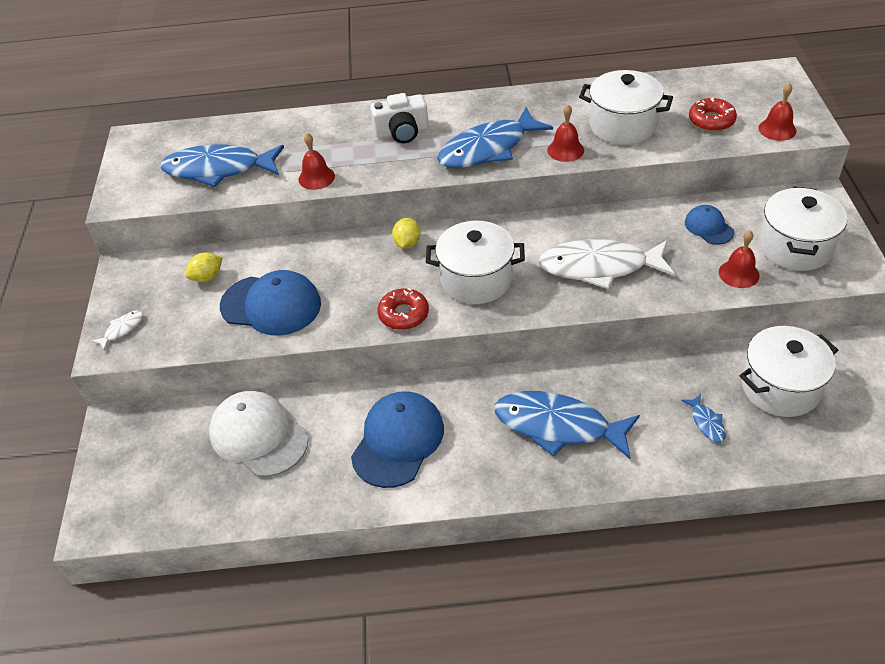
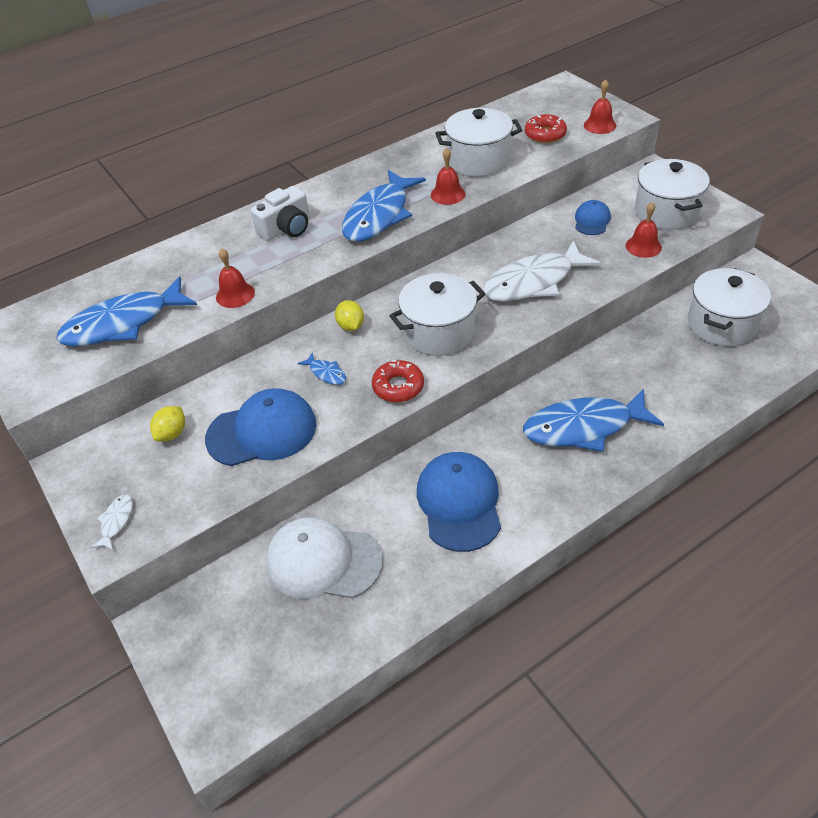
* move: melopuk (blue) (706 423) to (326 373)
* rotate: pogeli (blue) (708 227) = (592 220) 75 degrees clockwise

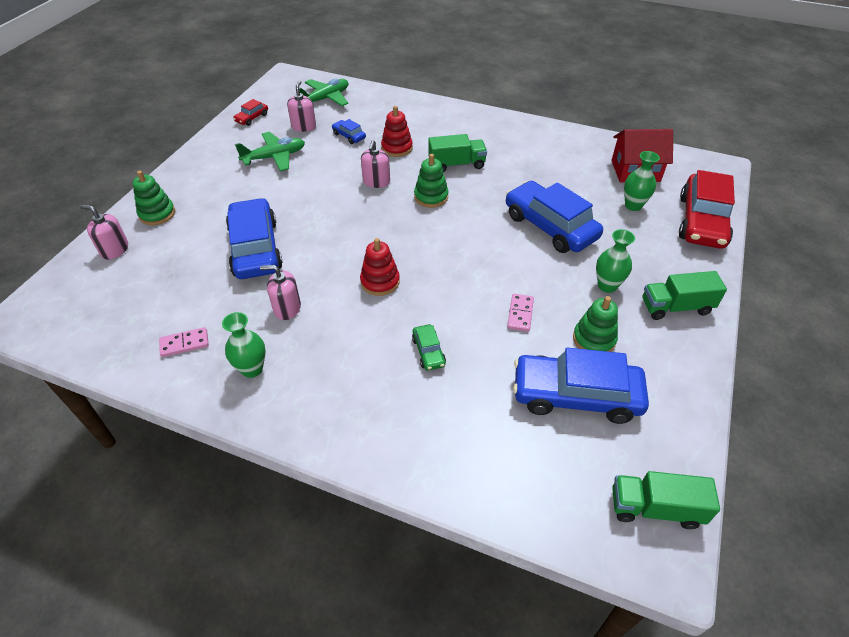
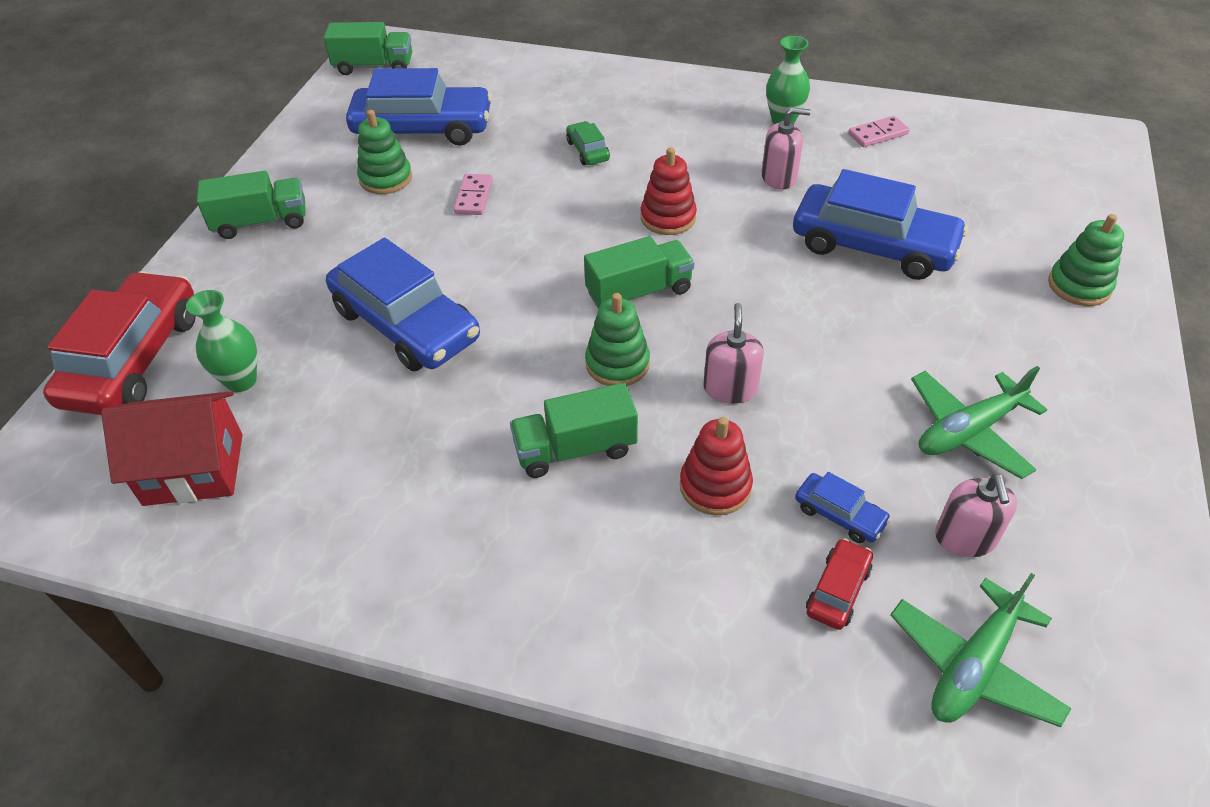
* delete: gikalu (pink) (114 250)
* rotate: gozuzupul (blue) (255 248) = (873 246) 45 degrees counterclockwise
* move: gozuzupul (red) (252 118) to (838 590)
* delete: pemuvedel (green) (607 286)
* insert: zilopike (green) (639 292)

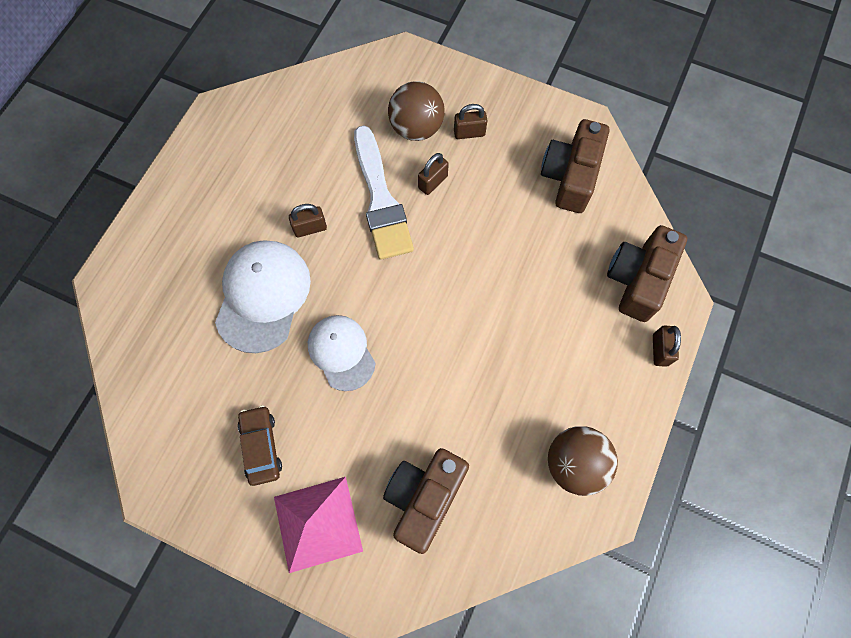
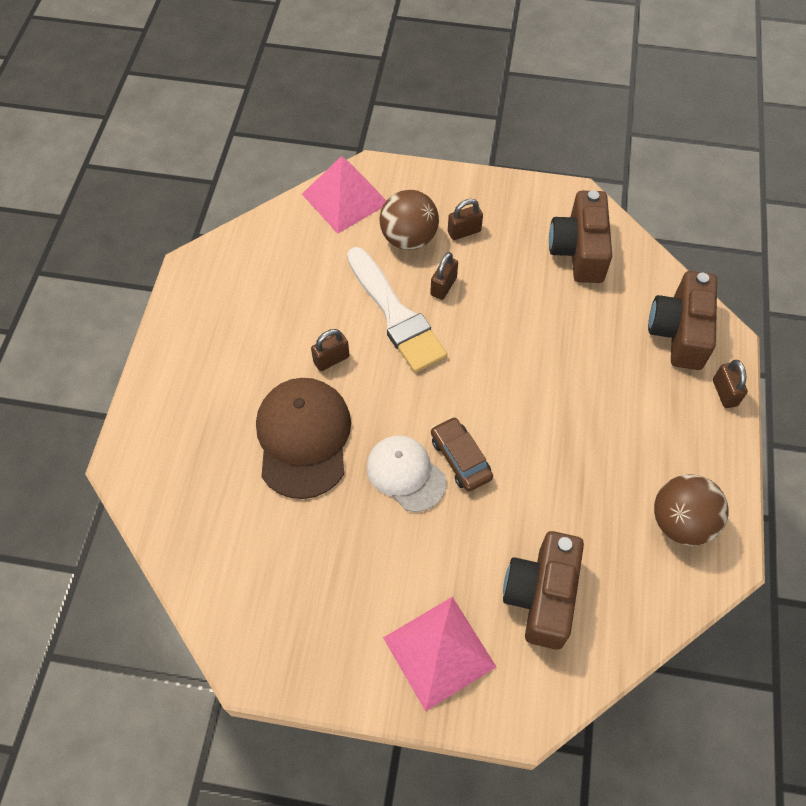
* recolor: pogeli (white) (263 296) to pogeli (brown) (303 438)
* move: gozuzupul (brown) (261 446) to (460 458)
* insert: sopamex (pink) (345 198)

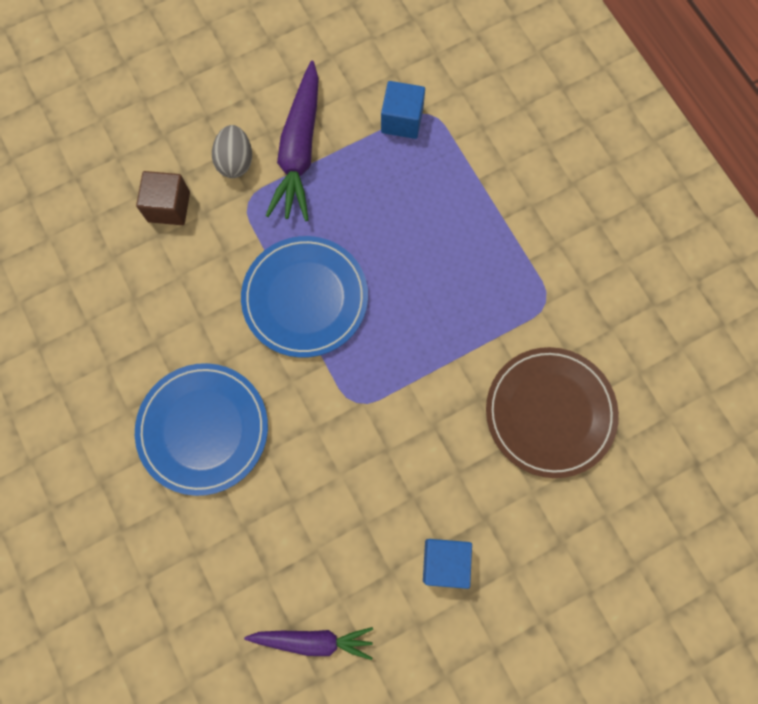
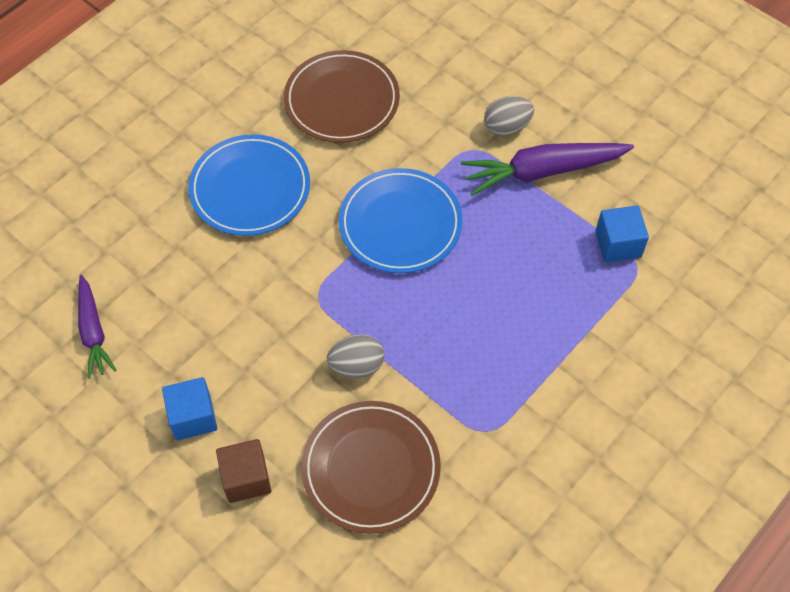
* move: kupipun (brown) (169 207) to (246 478)
* insert: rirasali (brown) (342 100)
* insert: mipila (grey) (356 365)

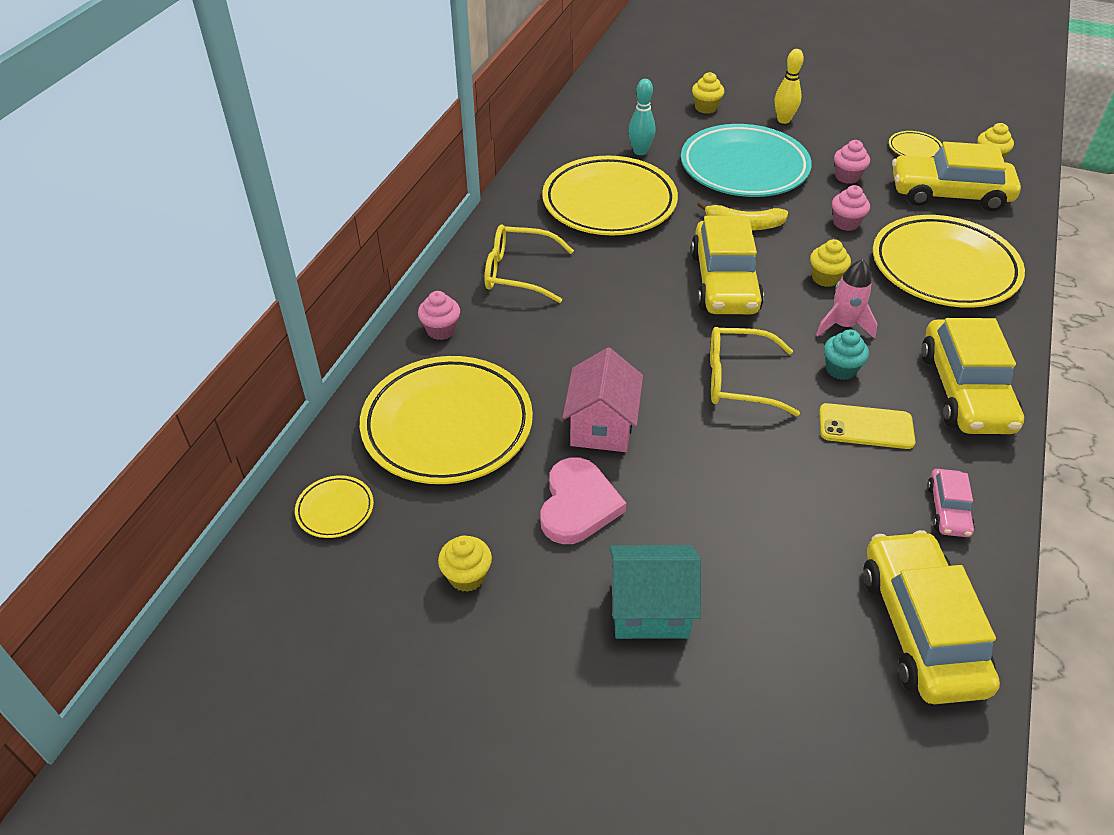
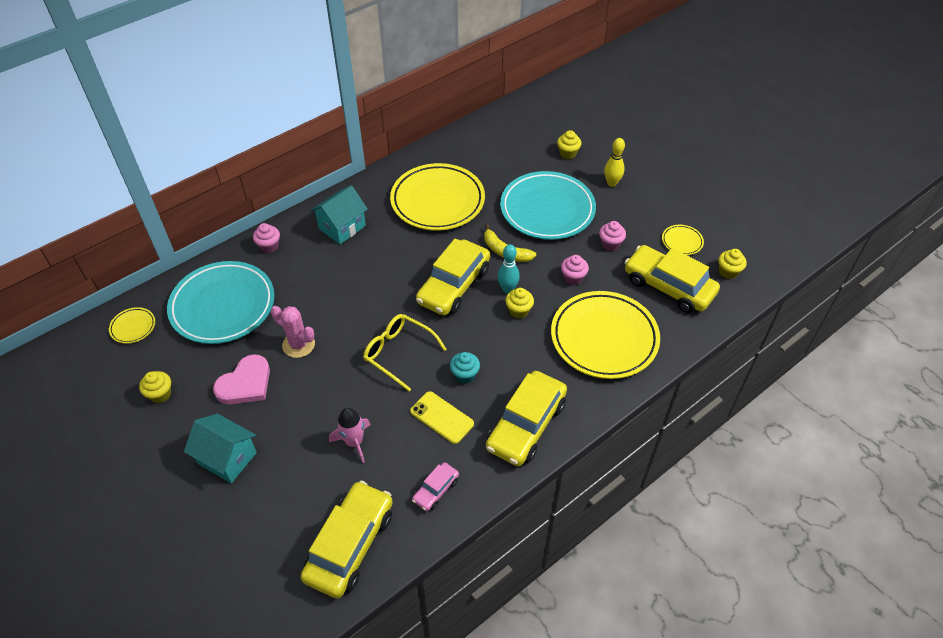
* recolor: rirasali (yellow) (447 426) to rirasali (turquoise) (223 306)
* replace: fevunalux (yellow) (518 272) to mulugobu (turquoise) (342 227)
* replace: mulugobu (pink) (602 426) to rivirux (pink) (298 345)
* move: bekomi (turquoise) (640 151) to (507 289)
* move: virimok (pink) (843 325) to (354 442)

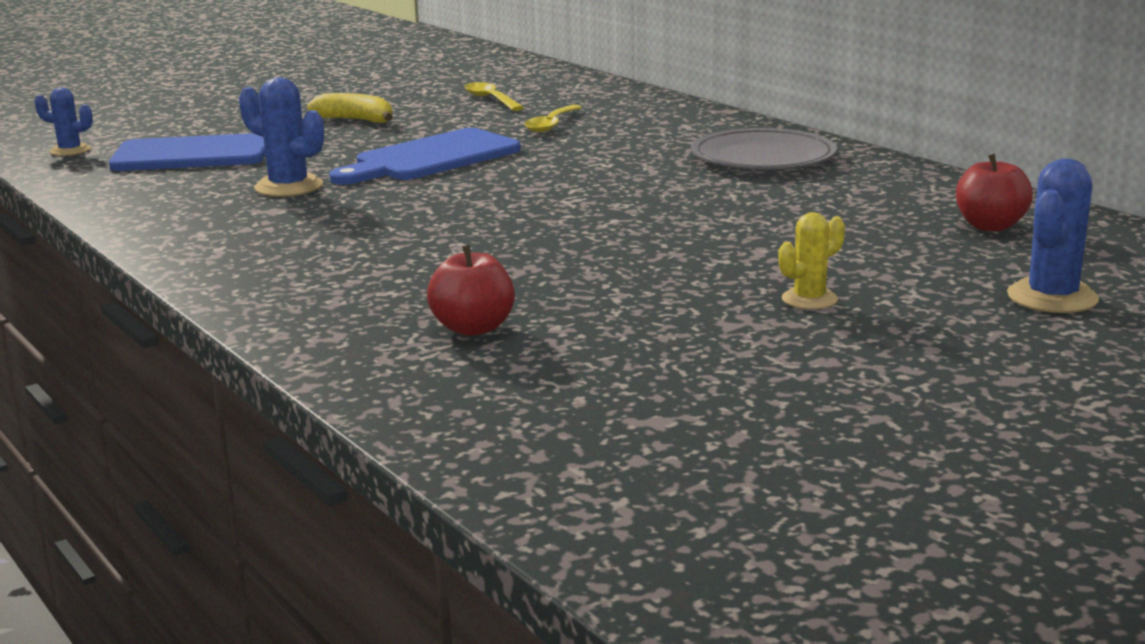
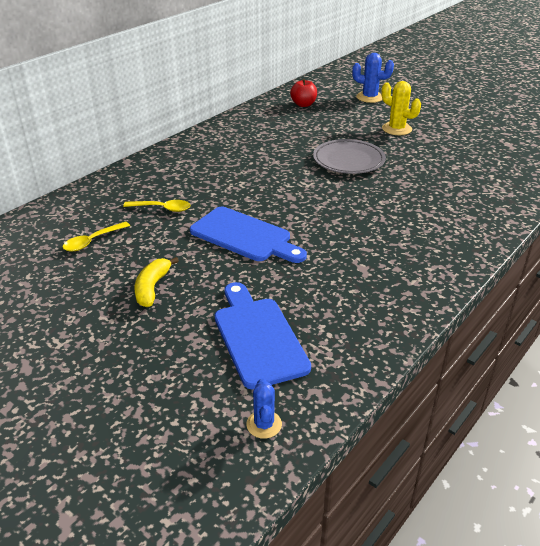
* delete: rivirux (blue) (288 187)
* delete: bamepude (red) (473 328)
* move: rirasali (grey) (763 158) to (348 160)
* resize: rivirux (yellow) (809 299) = (396 129) x1.56

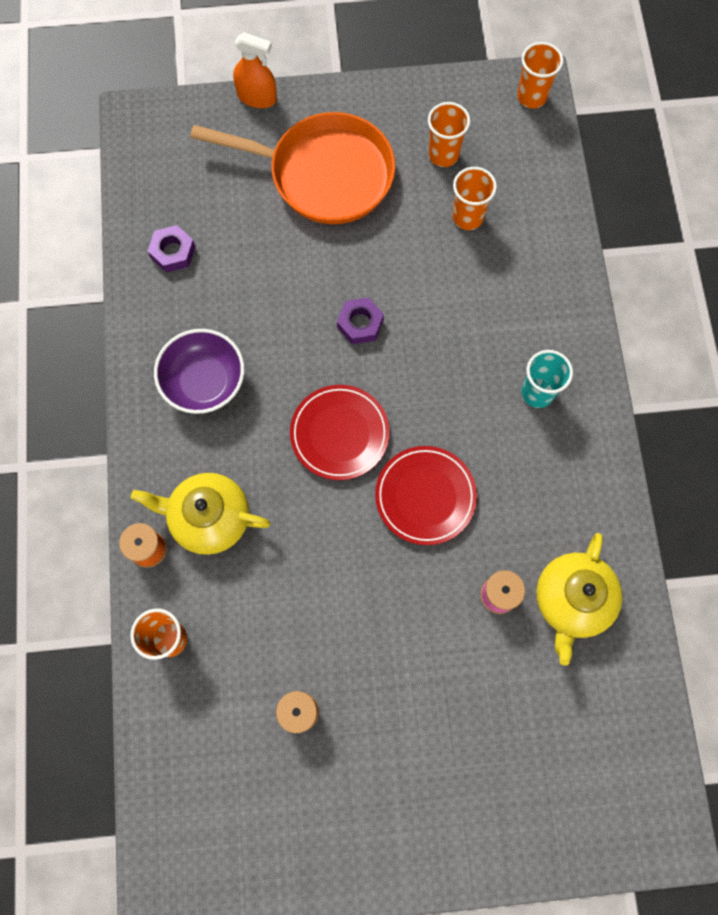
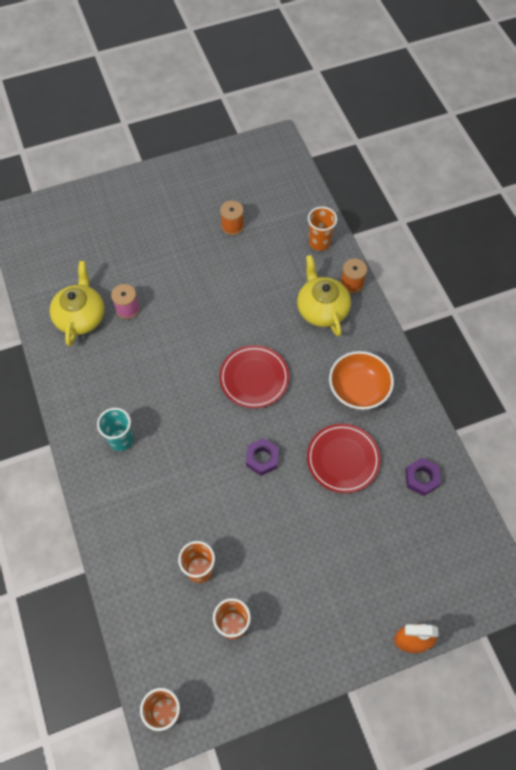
* rotate: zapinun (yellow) (209 518) = (322 309) 105 degrees counterclockwise
* recolor: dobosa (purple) (204 382) to dobosa (orange) (358 390)
* delete: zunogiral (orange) (323 174)
* move: rirasali (red) (425 496) to (343 459)

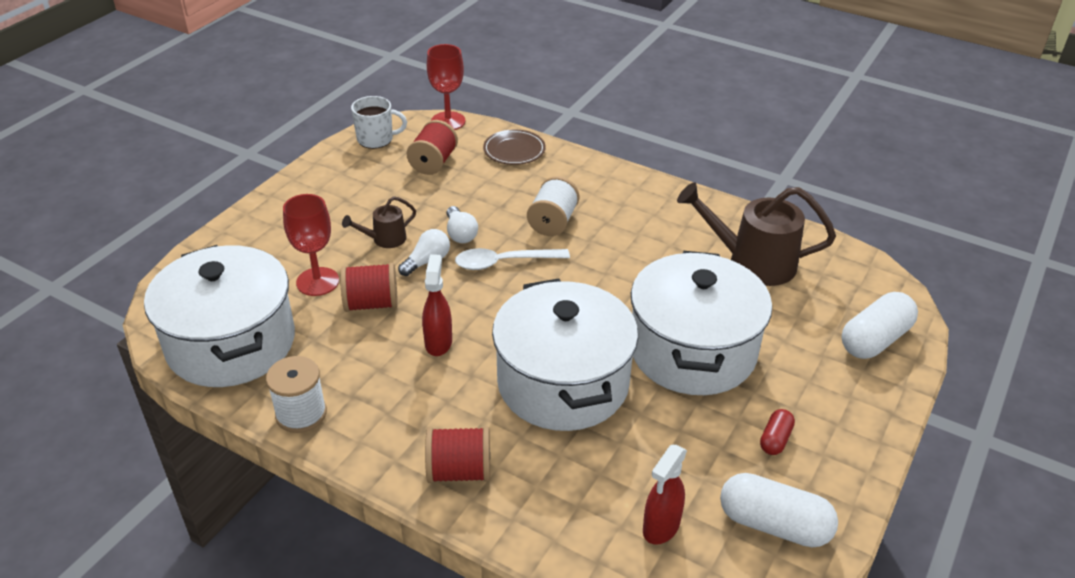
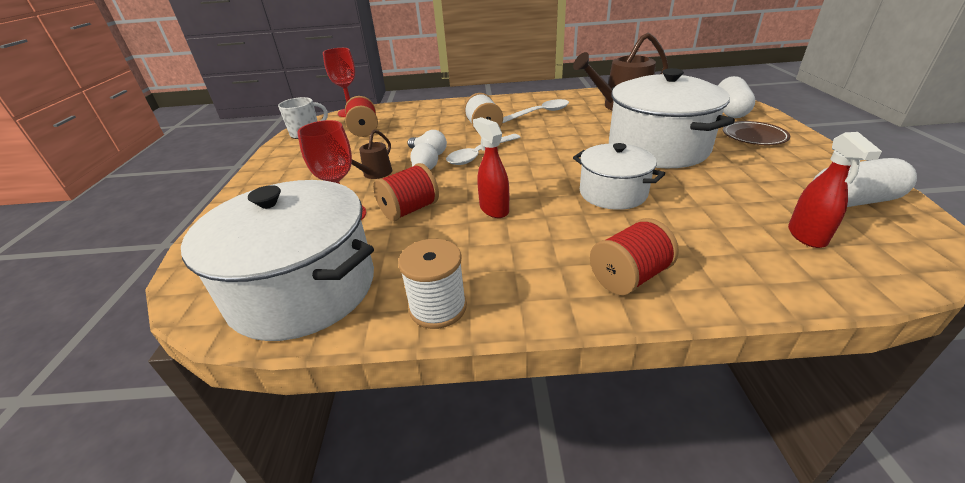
* move: rirasali (brown) (514 150) to (754 136)
* resize: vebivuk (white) (563 383) = (613 193) x0.58
* delete: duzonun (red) (775 439)
* insert: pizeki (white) (540 113)

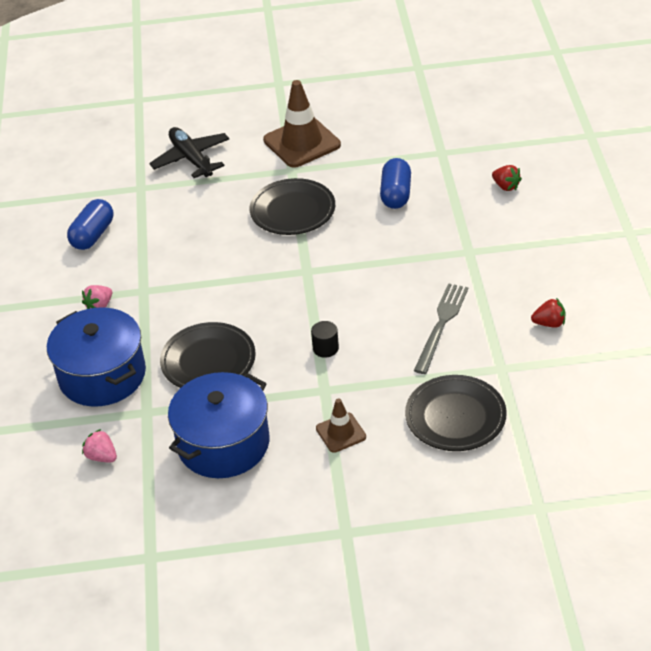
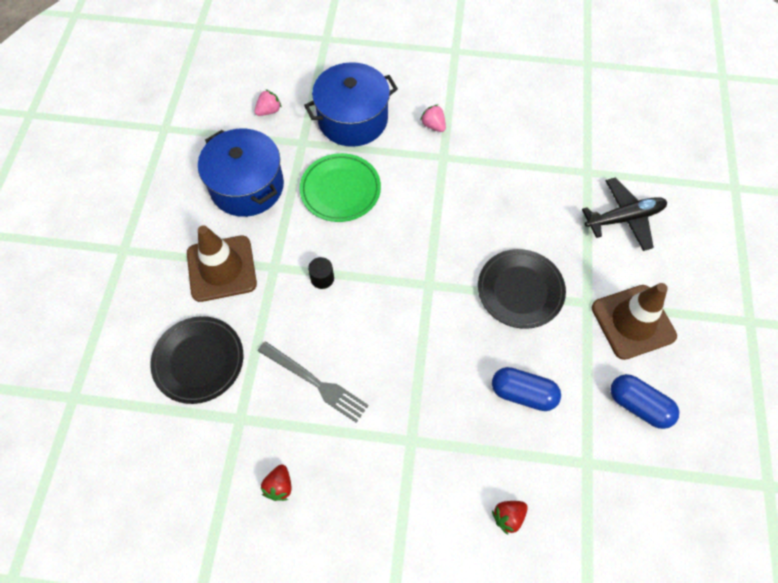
* move: duzonun (blue) (93 235) to (638 405)
* recolor: rirasali (black) (208 361) to rirasali (green) (340 190)
* resize: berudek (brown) (341 433) = (221 268) x1.87

